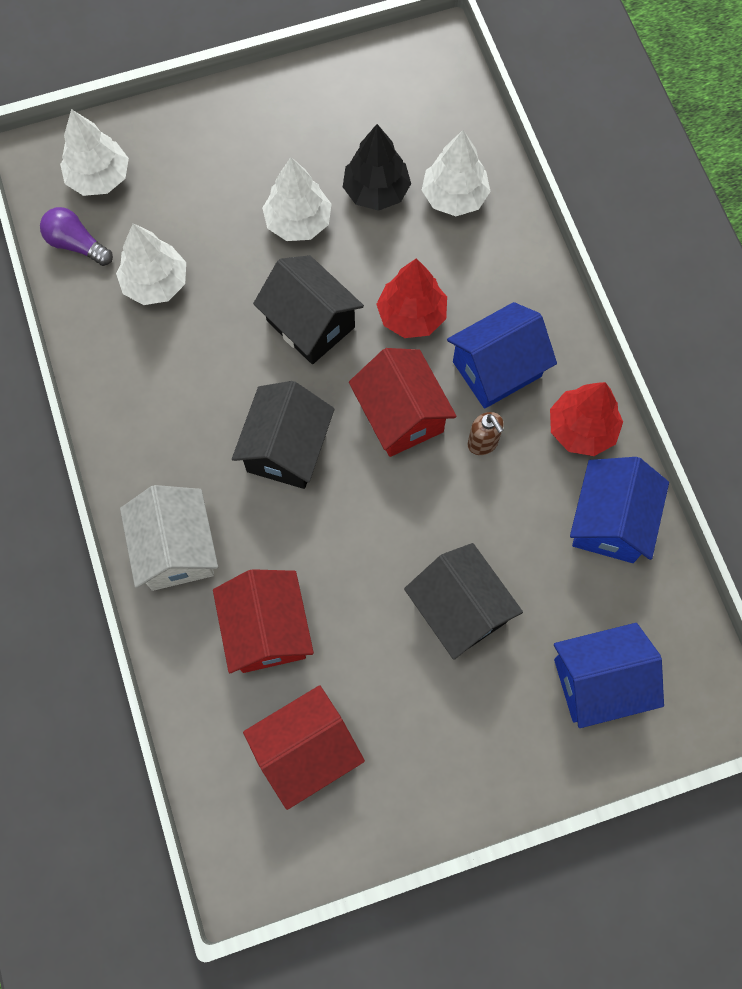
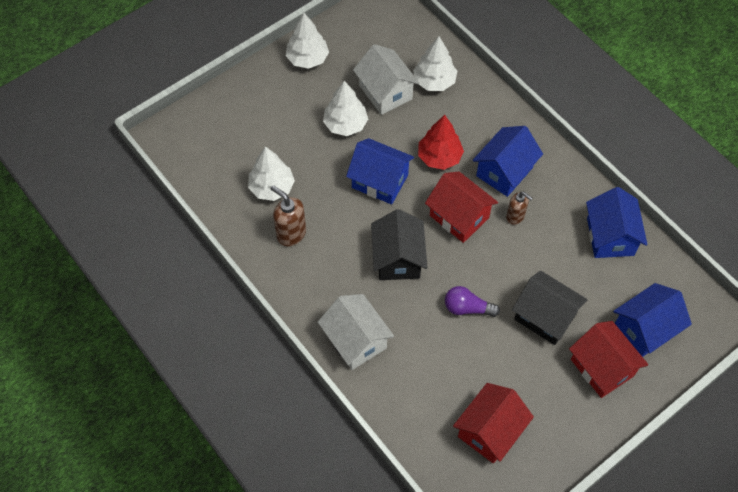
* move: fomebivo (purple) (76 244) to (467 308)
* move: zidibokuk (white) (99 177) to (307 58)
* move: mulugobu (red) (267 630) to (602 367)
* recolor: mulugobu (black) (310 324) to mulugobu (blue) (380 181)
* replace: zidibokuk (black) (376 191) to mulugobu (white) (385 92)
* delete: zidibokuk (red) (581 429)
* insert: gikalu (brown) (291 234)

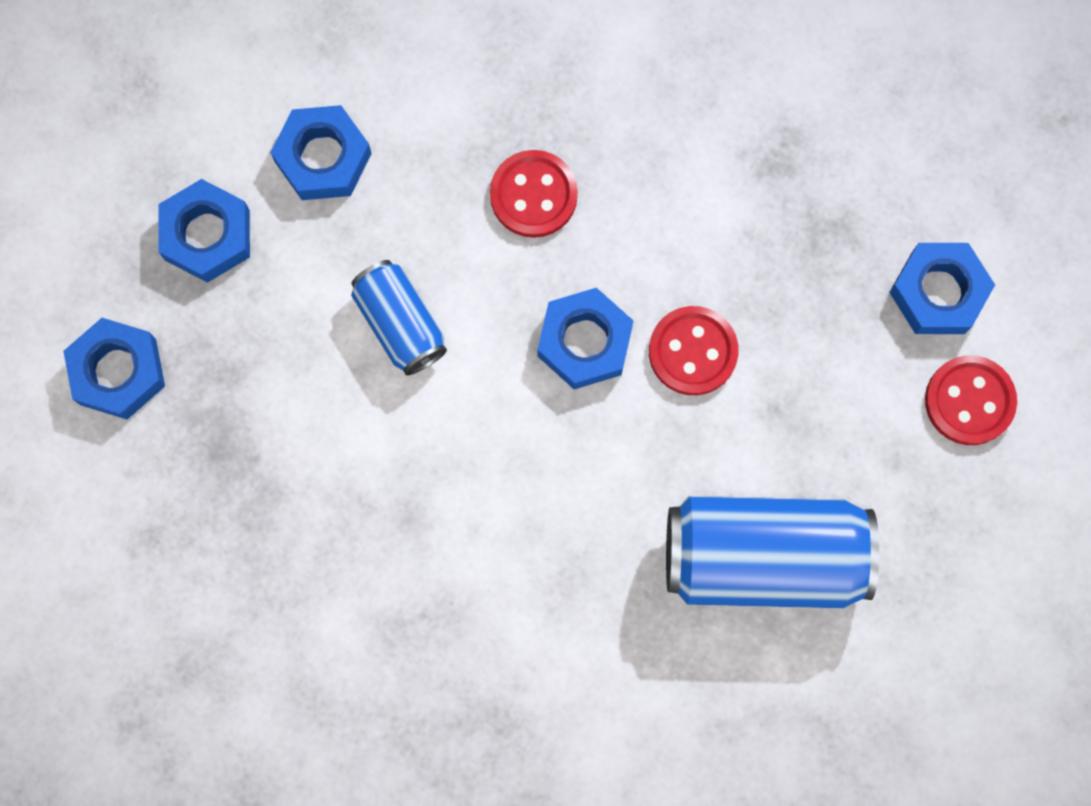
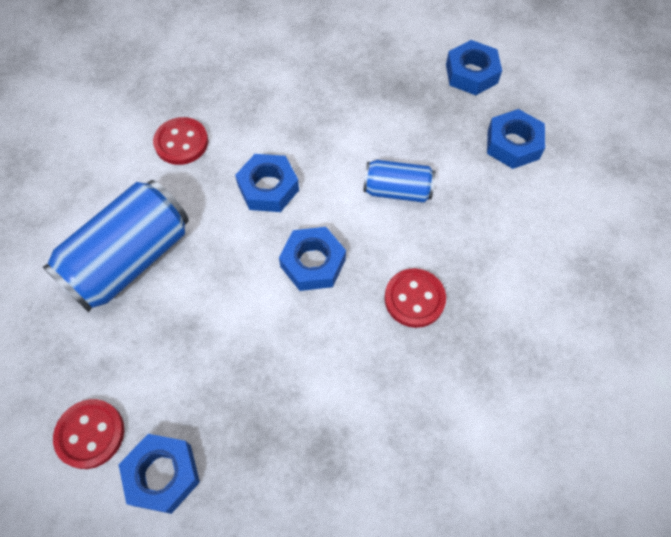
* move: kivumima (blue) (323 157) to (268 188)
* move: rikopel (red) (693 352) to (181 142)

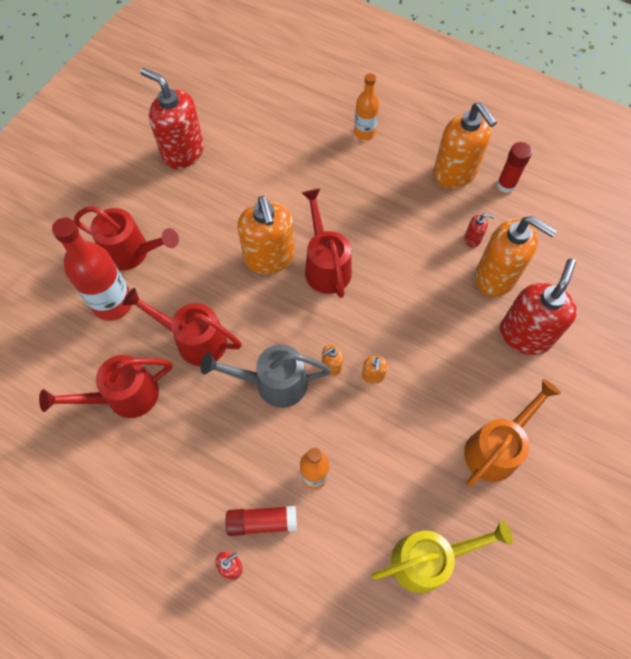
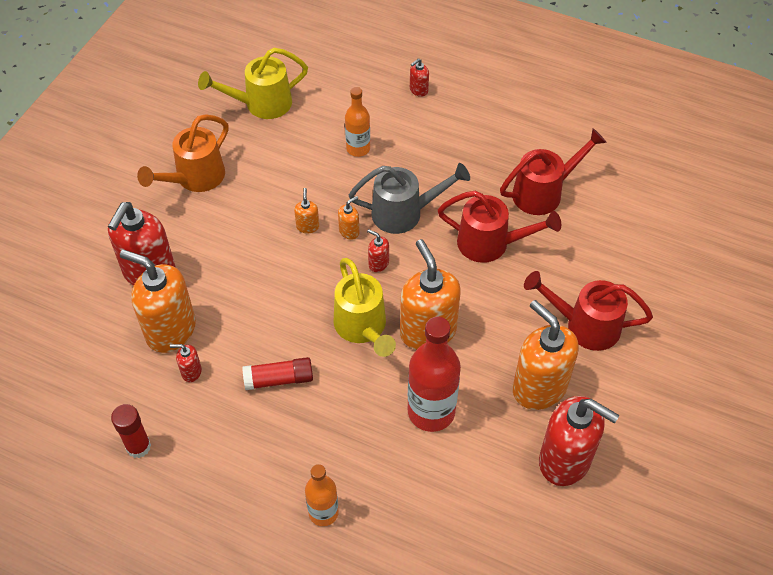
* move: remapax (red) (113 303) to (431 411)
* move: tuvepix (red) (262 522) to (279 379)
* recolor: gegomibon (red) (325 265) to gegomibon (yellow) (363 328)
* move: gikalu (orange) (455 173) to (539 387)
* insert: gikalu (red) (378 263)

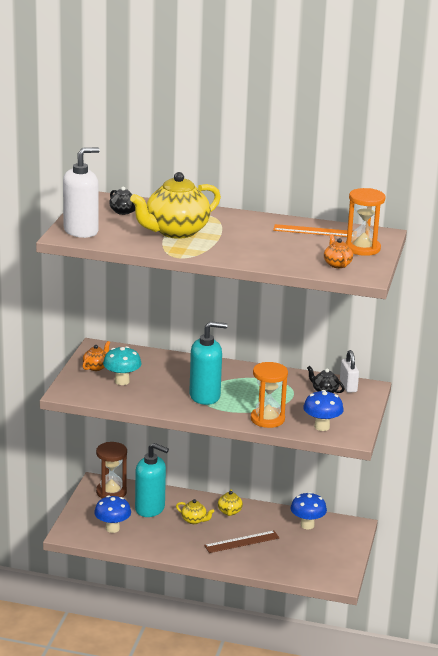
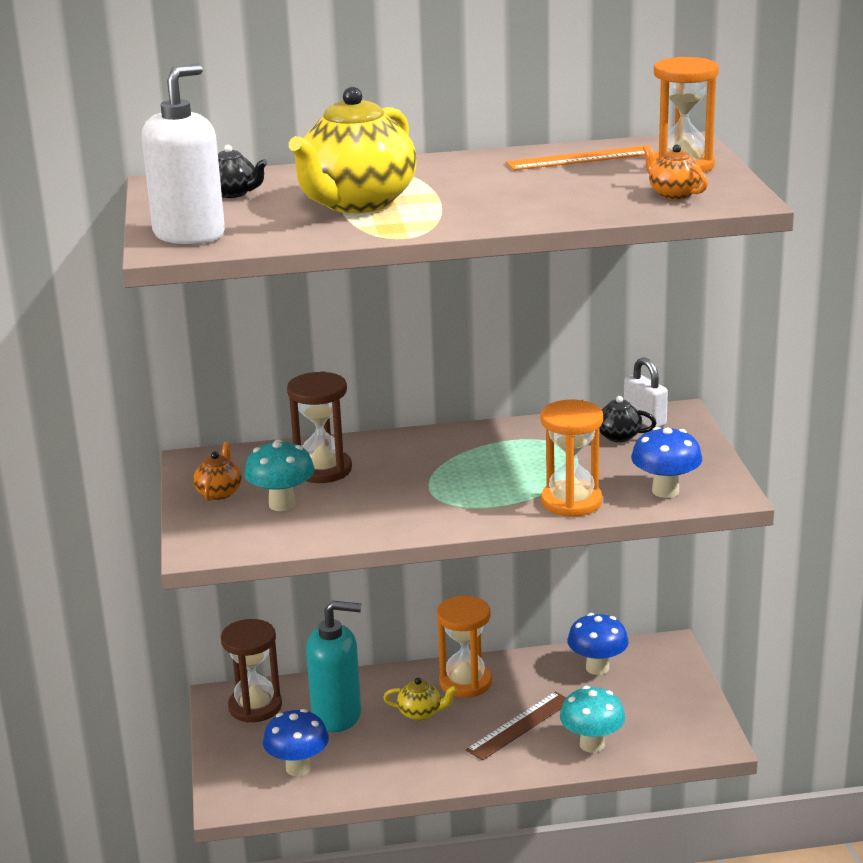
* delete: gikalu (turquoise) (205 396)
* replace: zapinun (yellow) (229 512) to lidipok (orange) (465 682)
* insert: lidipok (brown) (323 470)
* insert: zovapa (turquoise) (592 744)

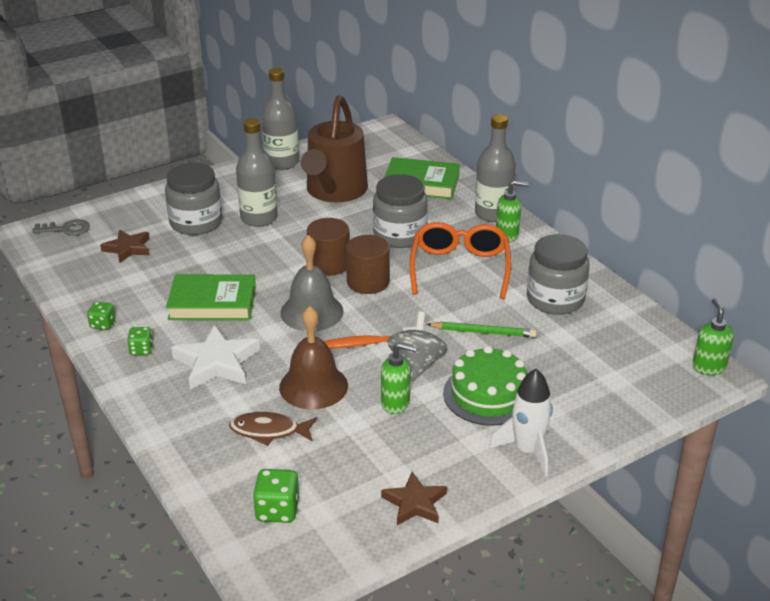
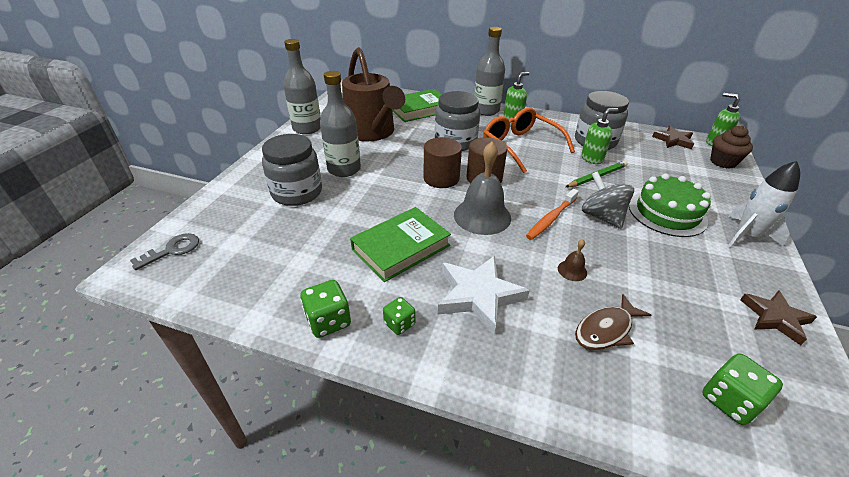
* resize: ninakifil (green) (103 324) = (328 321) x1.55
* move: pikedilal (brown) (128 248) to (673 140)
* resize: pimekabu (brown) (313 386) = (572 270) x0.44
* move: gikalu (green) (396 403) to (592 159)
* insert: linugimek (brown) (723 162)

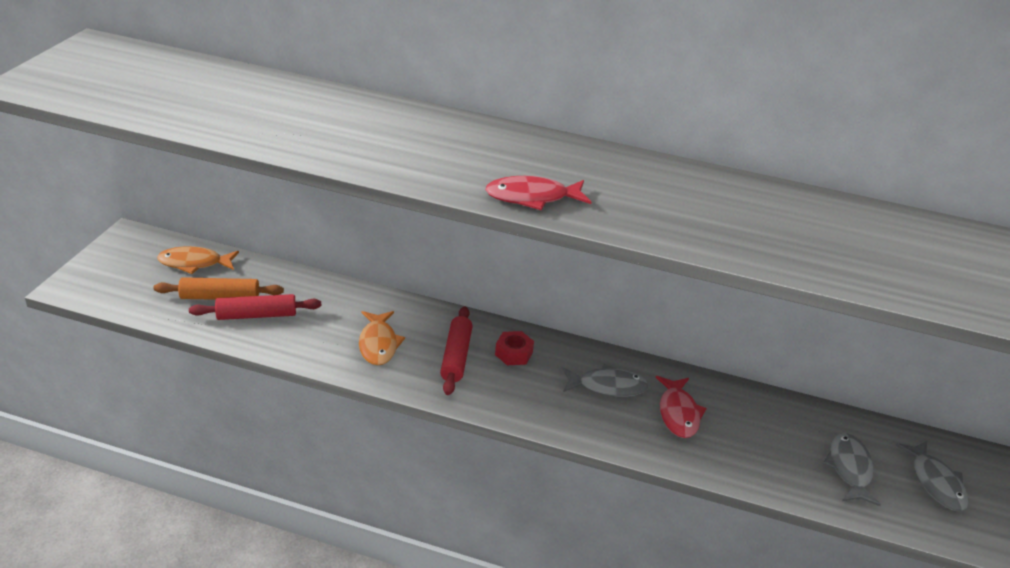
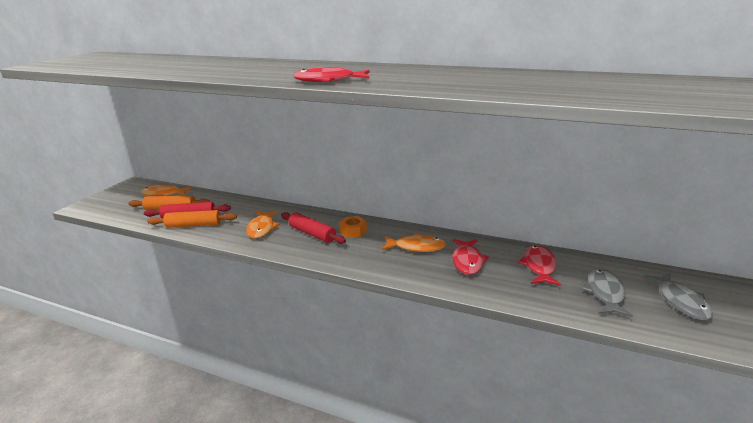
* rotate: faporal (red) (456 357) = (312 234) 60 degrees counterclockwise
* recolor: kivumima (red) (513 353) to kivumima (orange) (353 231)
* recolor: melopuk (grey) (608 386) to melopuk (orange) (416 247)
* insert: faporal (orange) (193 225)
* insert: melopuk (red) (539 266)

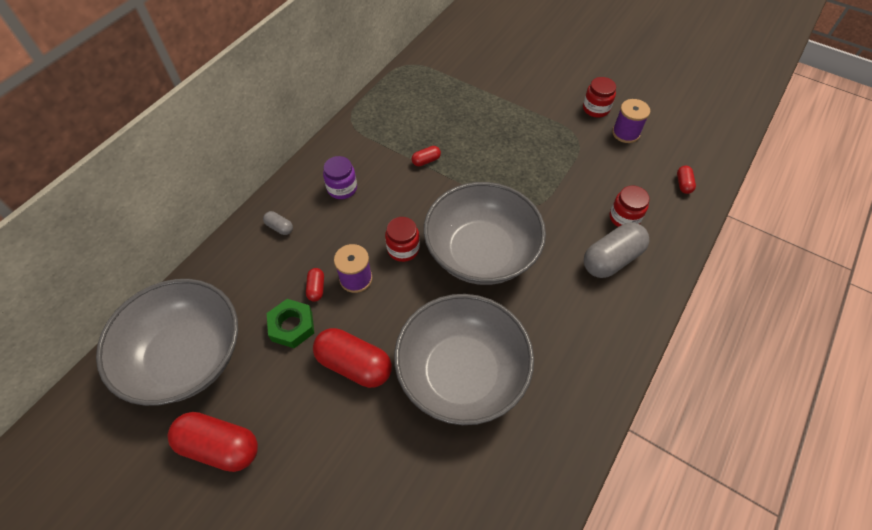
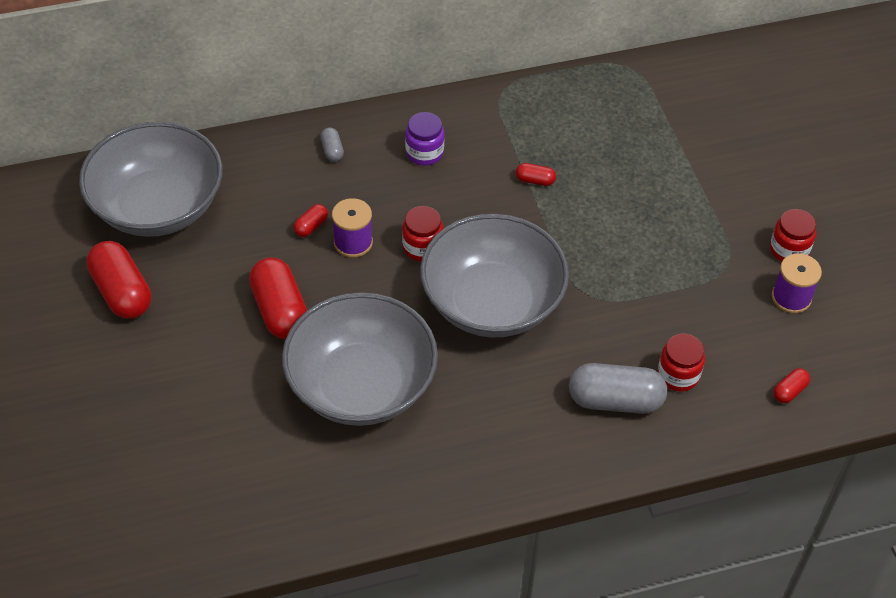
* delete: kivumima (green) (292 326)

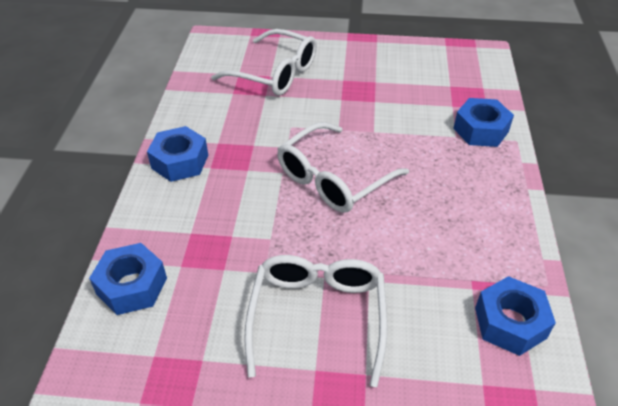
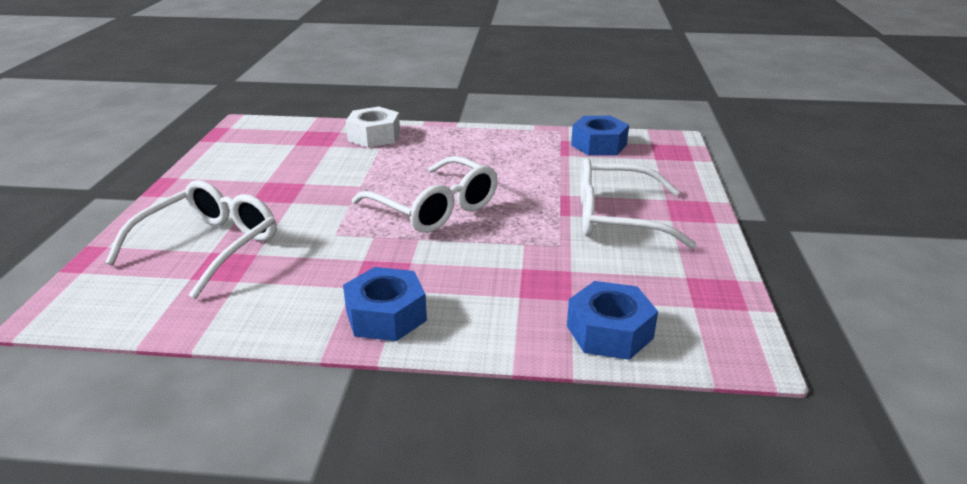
* recolor: kivumima (blue) (481 130) to kivumima (white) (374 136)

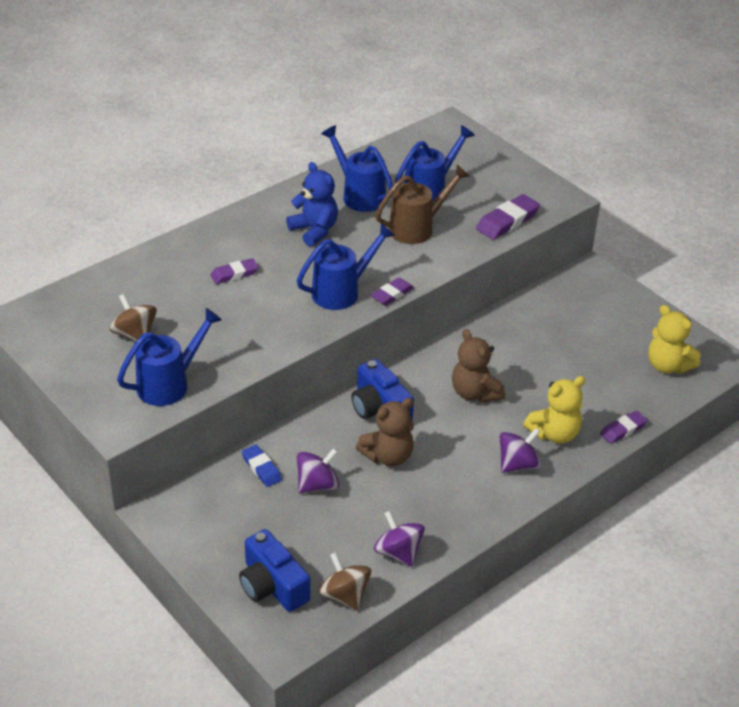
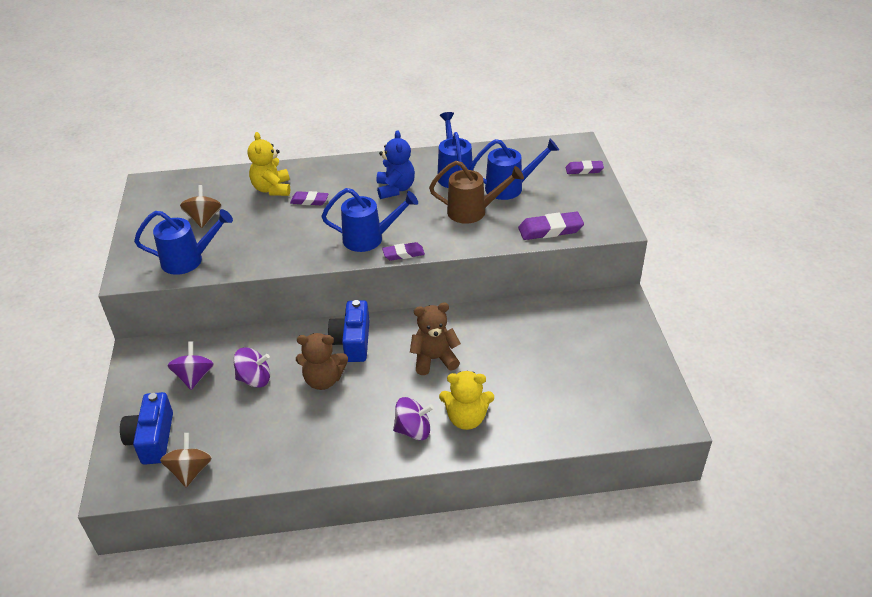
* delete: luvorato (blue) (261 468)
* move: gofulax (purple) (398 552) to (194 377)
* rotate: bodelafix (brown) (474 393) = (434 359) 75 degrees clockwise
* move: luvorato (purple) (623 430) to (584 170)
* move: bodelafix (yellow) (667 365) to (272 189)

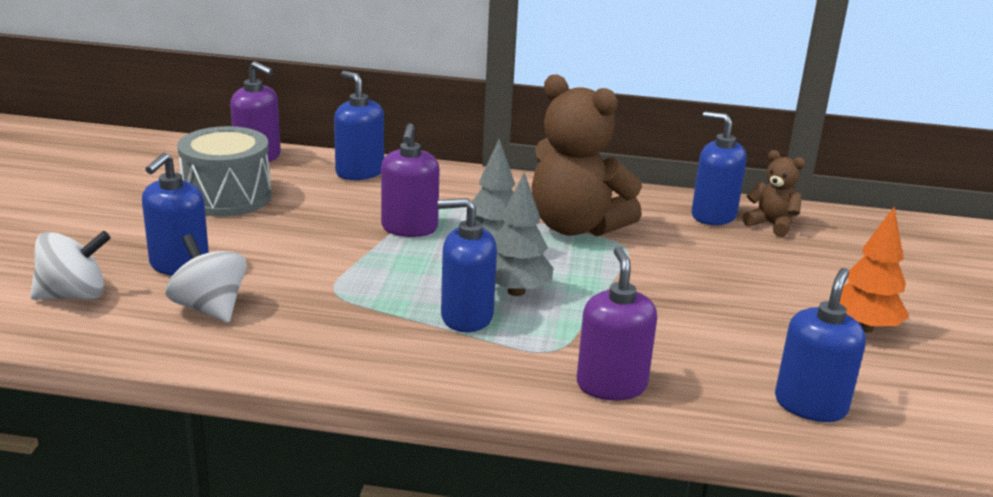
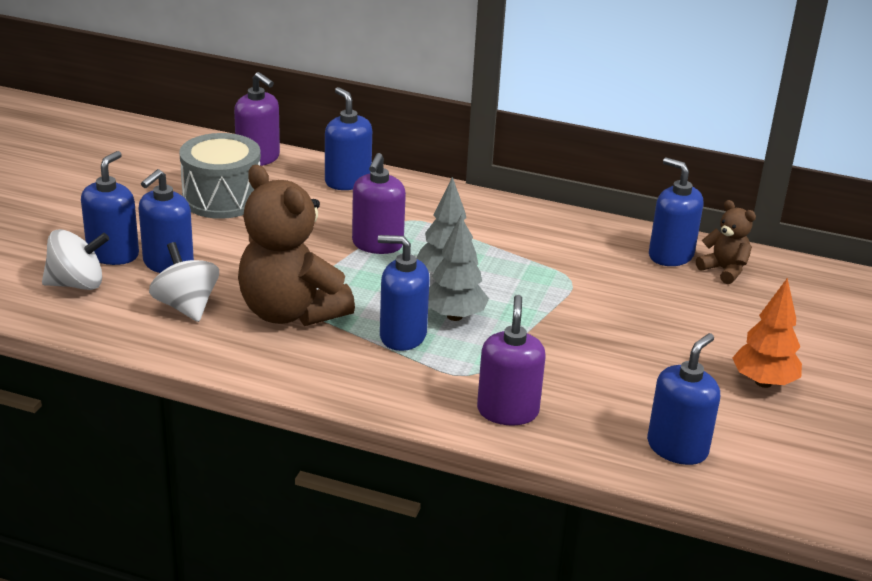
* move: bodelafix (brown) (576 227) to (291 312)
* insert: gikalu (blue) (113 254)

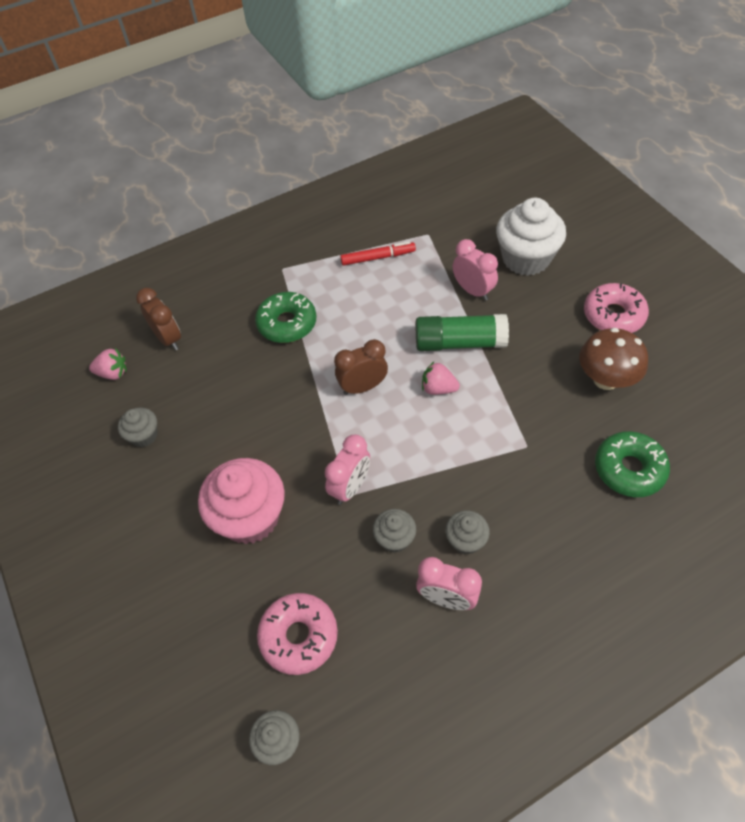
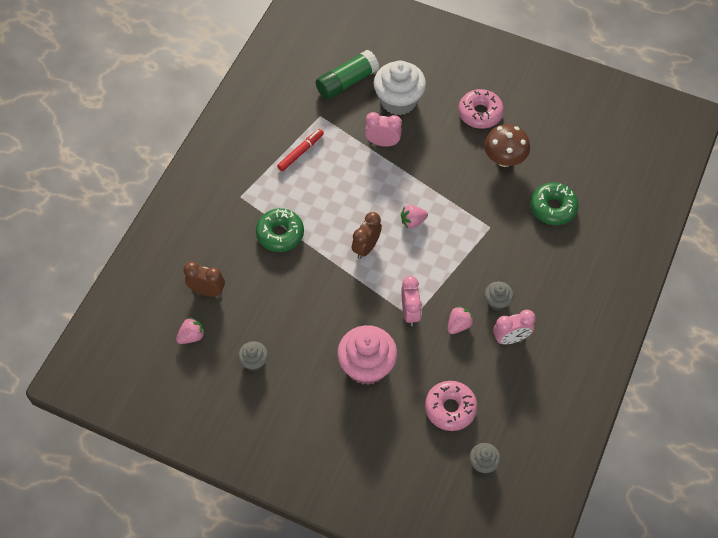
* replace: linugimek (grey) (395 538) to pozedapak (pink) (458 325)
* move: tuvepix (green) (459 343) to (347 82)

